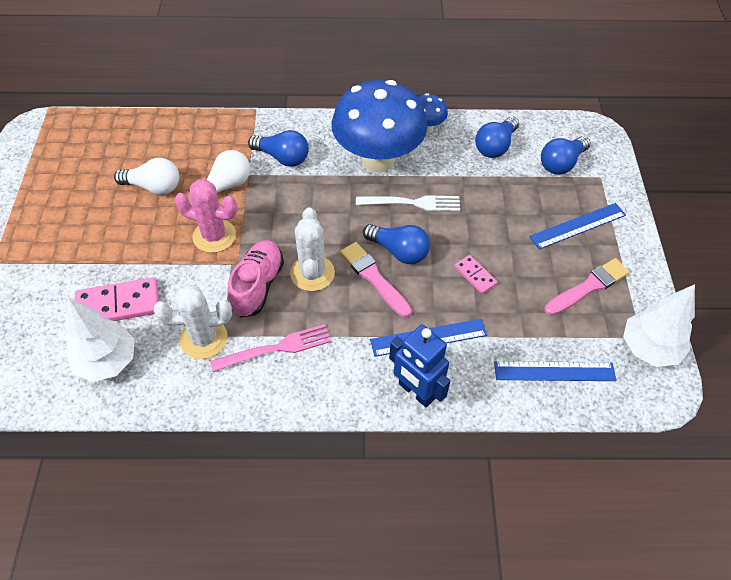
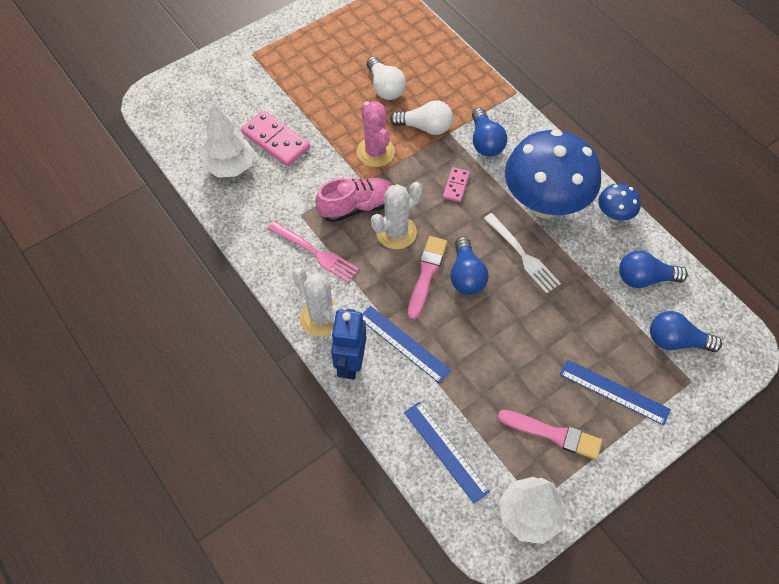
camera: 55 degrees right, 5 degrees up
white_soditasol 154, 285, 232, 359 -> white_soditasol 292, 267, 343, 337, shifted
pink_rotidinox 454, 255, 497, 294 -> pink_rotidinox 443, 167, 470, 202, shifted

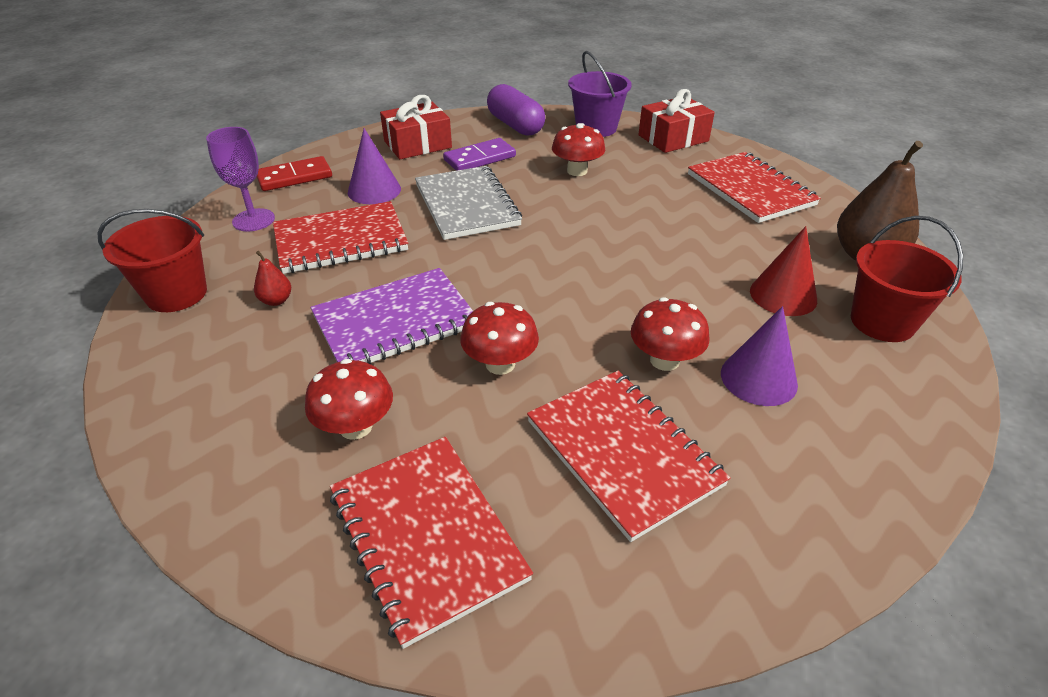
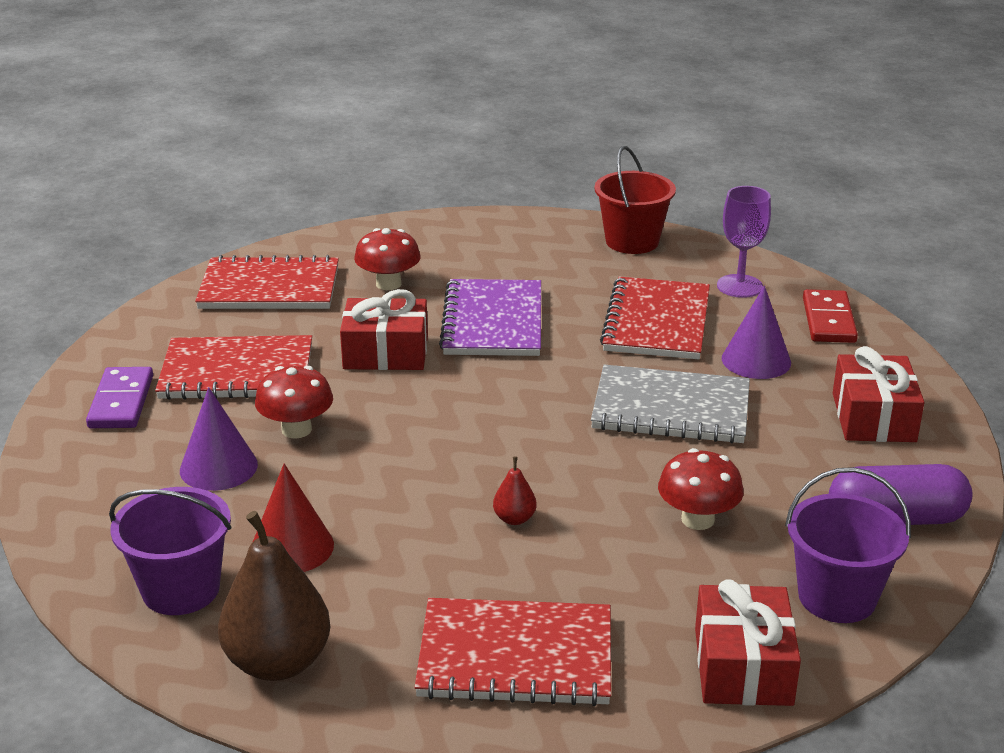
camera: 120 degrees right, 10 degrees down
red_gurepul 254, 251, 291, 306 -> red_gurepul 493, 457, 536, 525, shifted
purple_rotidinox 443, 138, 516, 171 -> purple_rotidinox 86, 367, 153, 428, shifted
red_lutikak 460, 302, 539, 375 -> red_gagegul 340, 289, 428, 370
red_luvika 851, 216, 963, 342 -> purple_luvika 109, 487, 231, 615

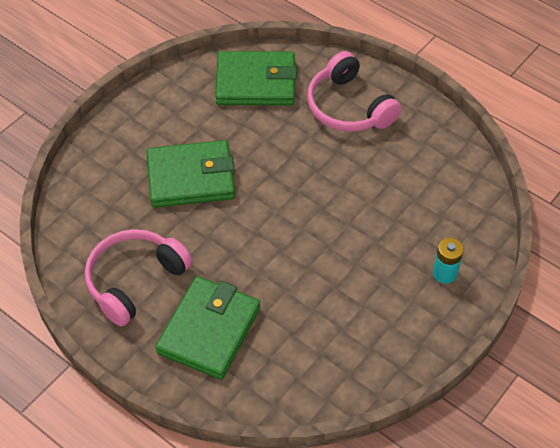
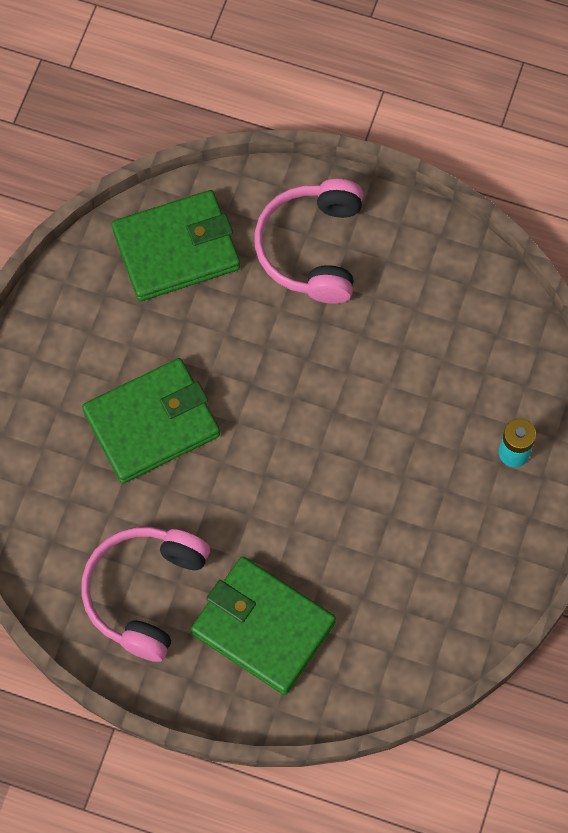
camera: 20 degrees left, 15 degrees up
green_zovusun 156, 276, 260, 379 -> green_zovusun 191, 557, 336, 695, 60 degrees counterclockwise
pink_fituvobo 307, 51, 402, 132 -> pink_fituvobo 254, 179, 363, 304, 60 degrees clockwise

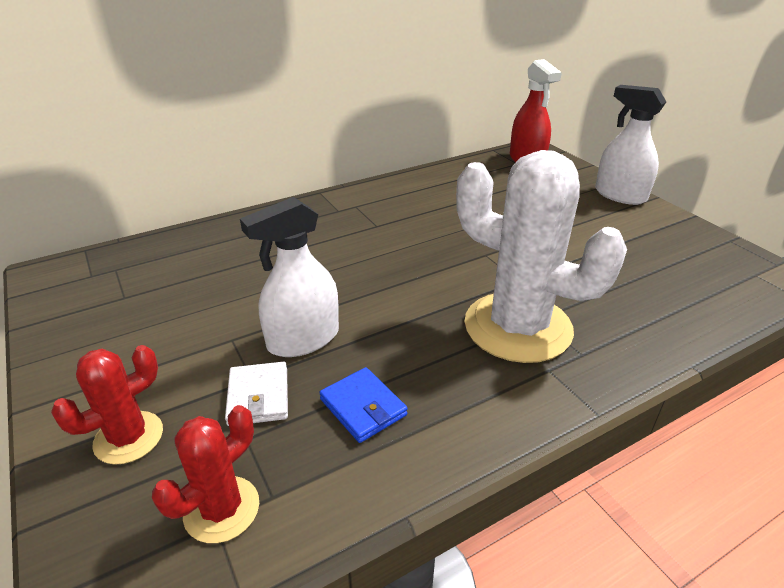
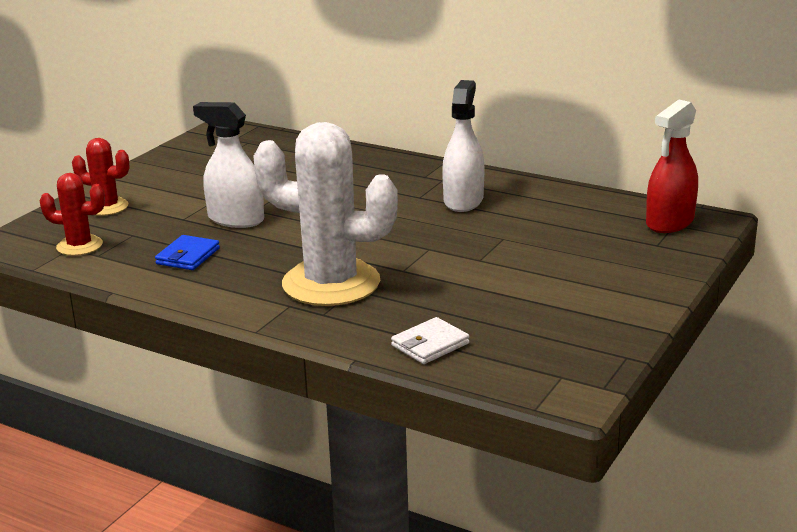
camera: 60 degrees right, 10 degrees down
white_zovusun 225, 362, 288, 426 -> white_zovusun 391, 317, 469, 364, shifted
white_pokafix 595, 85, 666, 205 -> white_pokafix 442, 80, 484, 212, shifted
white_soditasol 456, 150, 627, 363 -> white_soditasol 253, 122, 398, 306, 75 degrees counterclockwise

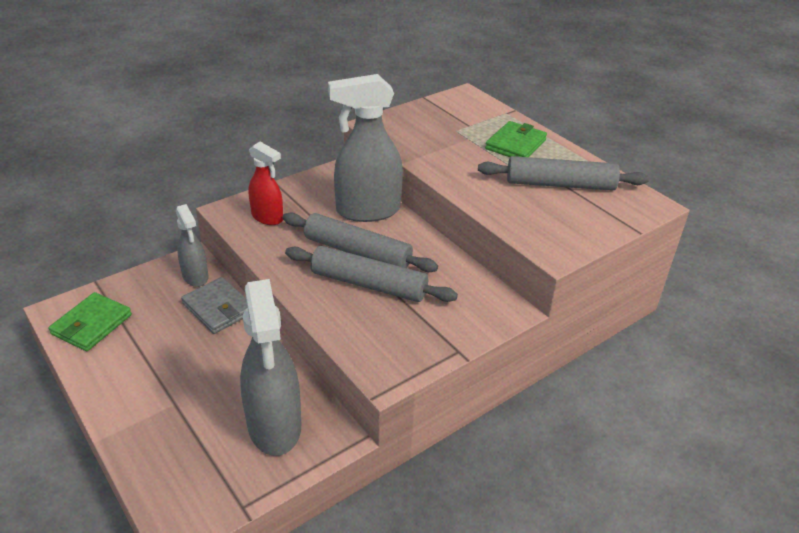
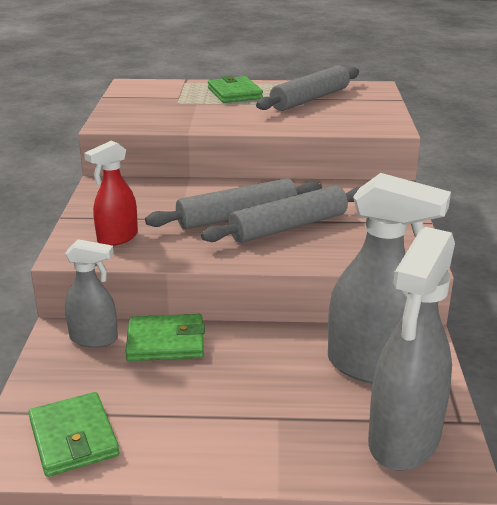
camera: 50 degrees left, 10 degrees down
grey_pokafix 328, 74, 403, 222 -> grey_pokafix 368, 227, 455, 470, shifted
grey_zovusun 181, 277, 247, 334 -> green_zovusun 126, 314, 205, 361
red_pokafix 249, 142, 283, 225 -> red_pokafix 84, 141, 138, 246, 150 degrees clockwise

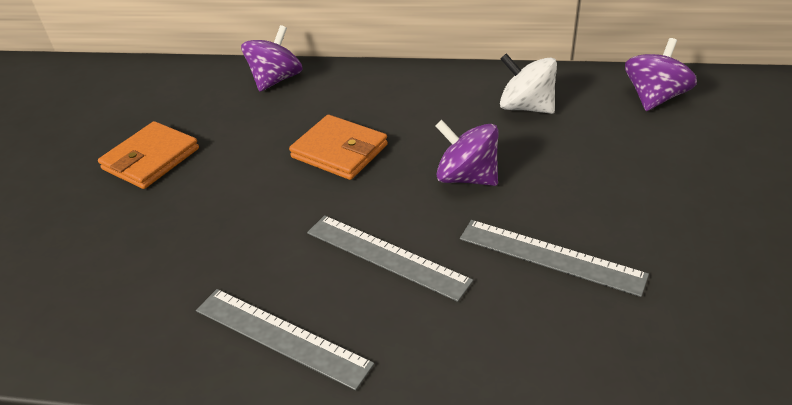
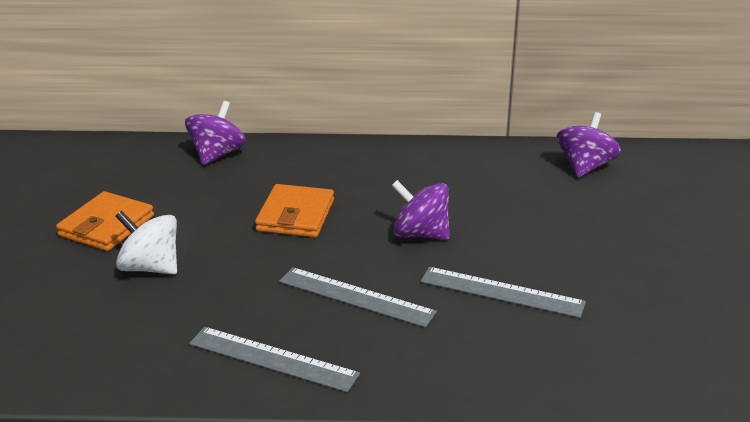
camera: 10 degrees left, 10 degrees down
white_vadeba 500, 53, 557, 114 -> white_vadeba 115, 211, 177, 274, shifted
orange_zovusun 289, 115, 388, 180 -> orange_zovusun 255, 184, 334, 237, 75 degrees clockwise

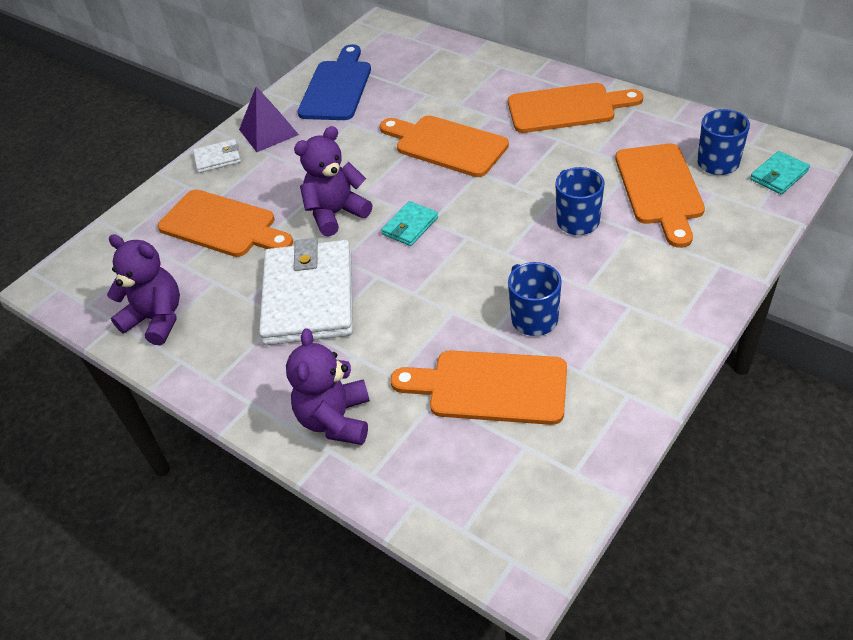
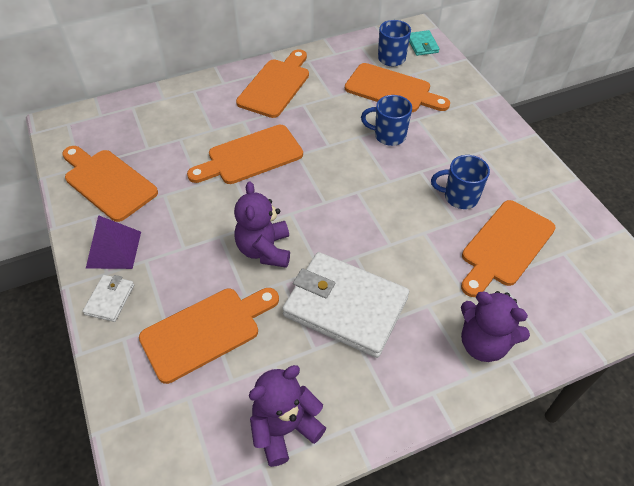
camera: 65 degrees left, 5 degrees up
turquoise_zovusun 381, 201, 438, 246 -> none
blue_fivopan 298, 44, 371, 120 -> orange_fivopan 62, 146, 158, 222

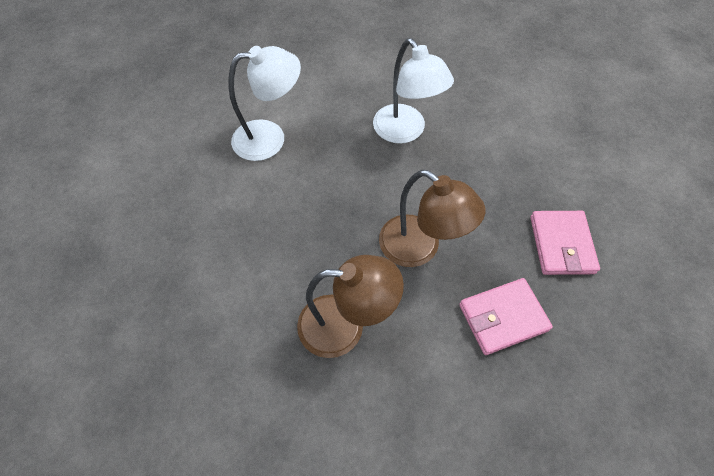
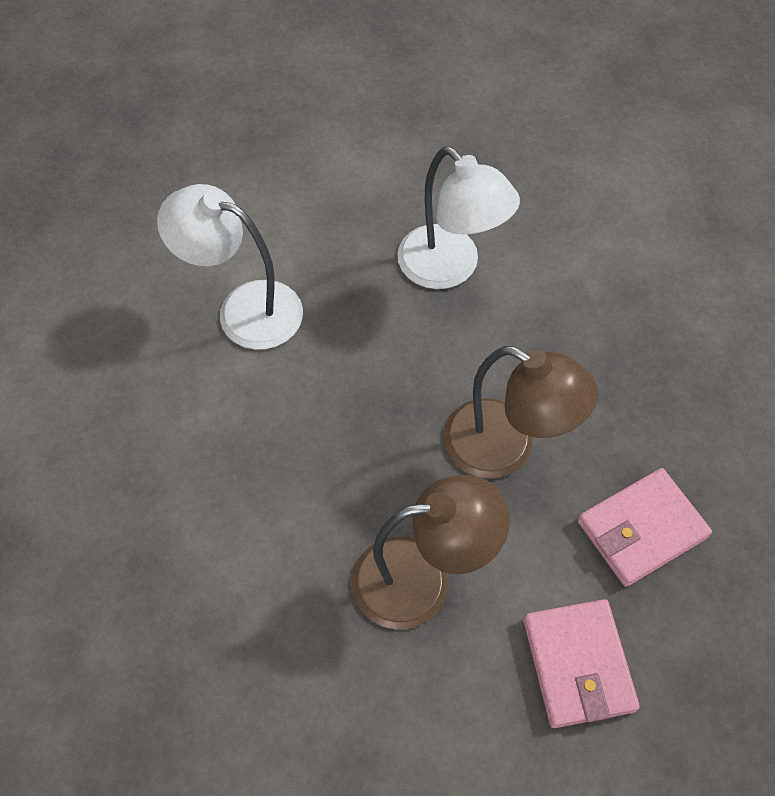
camera: 10 degrees left, 0 degrees up
pink_zovusun 530, 211, 600, 275 -> pink_zovusun 524, 599, 640, 728, shifted
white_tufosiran 228, 46, 301, 161 -> white_tufosiran 157, 184, 303, 350, 135 degrees counterclockwise

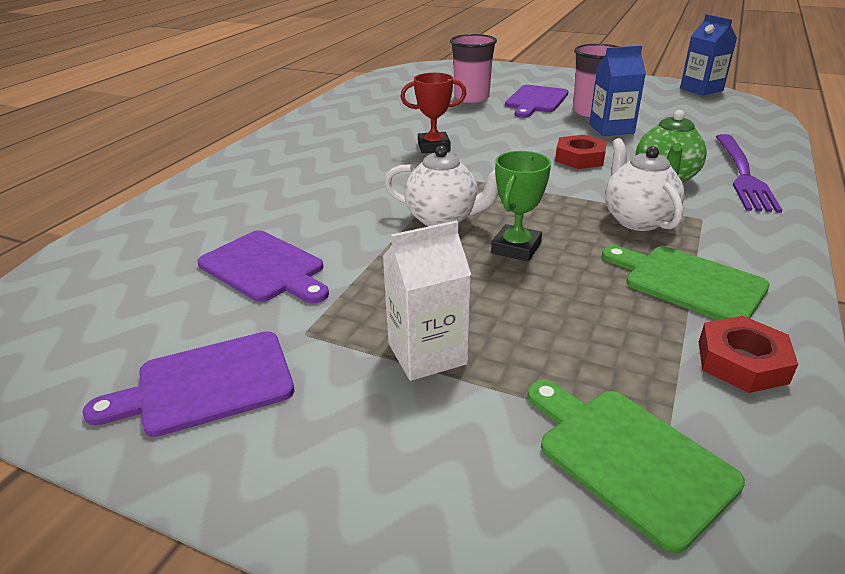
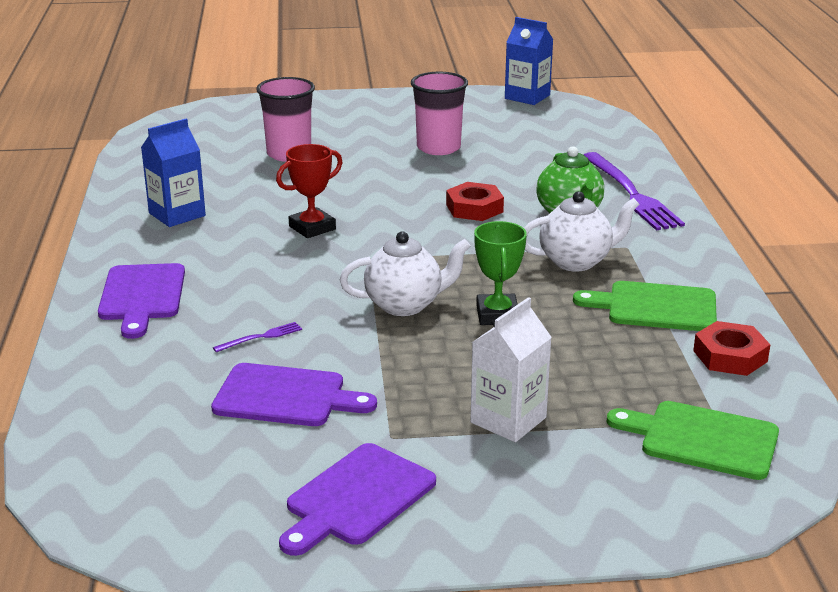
camera: 30 degrees left, 5 degrees down
none -> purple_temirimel 213, 322, 302, 352
purple_fivopan 505, 85, 568, 118 -> purple_fivopan 98, 263, 185, 339, shifted
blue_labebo 589, 46, 646, 136 -> blue_labebo 141, 119, 206, 227, shifted
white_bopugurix 605, 138, 684, 231 -> white_bopugurix 524, 191, 639, 272, 120 degrees clockwise

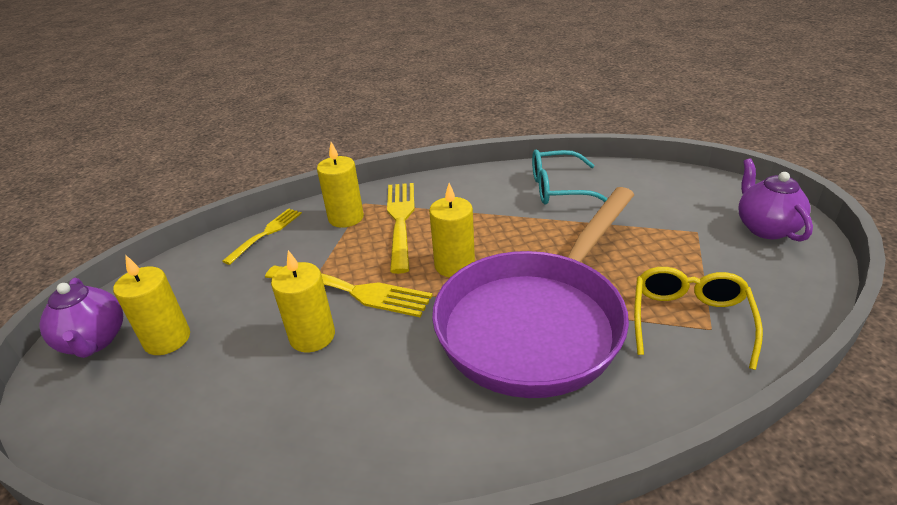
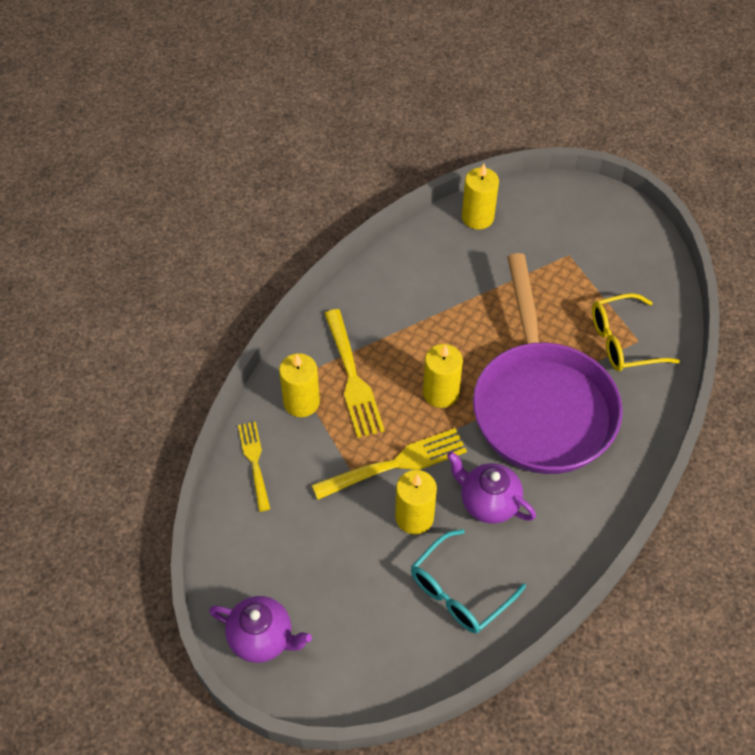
camera: 45 degrees left, 20 degrees up
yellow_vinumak 113, 255, 190, 355 -> yellow_vinumak 462, 164, 499, 230, shifted
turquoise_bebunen 532, 150, 608, 205 -> turquoise_bebunen 411, 529, 526, 633, shifted
purple_bopugurix 738, 158, 813, 242 -> purple_bopugurix 447, 451, 536, 524, shifted
yellow_temirimel 387, 183, 415, 274 -> yellow_temirimel 324, 309, 385, 438, 150 degrees counterclockwise
yellow_bebunen 634, 267, 763, 370 -> yellow_bebunen 592, 293, 680, 371, 75 degrees counterclockwise

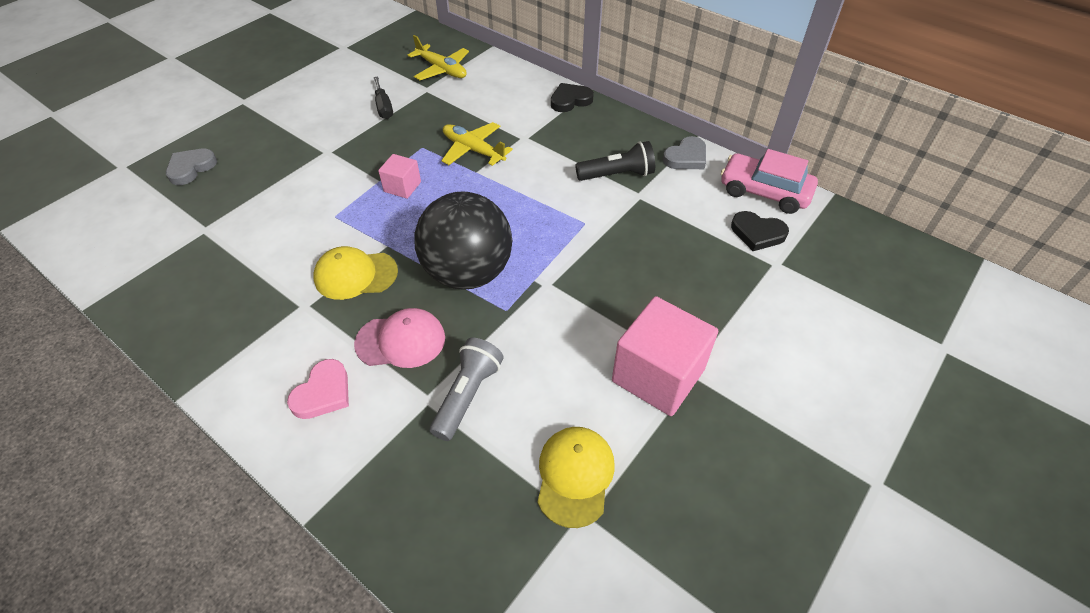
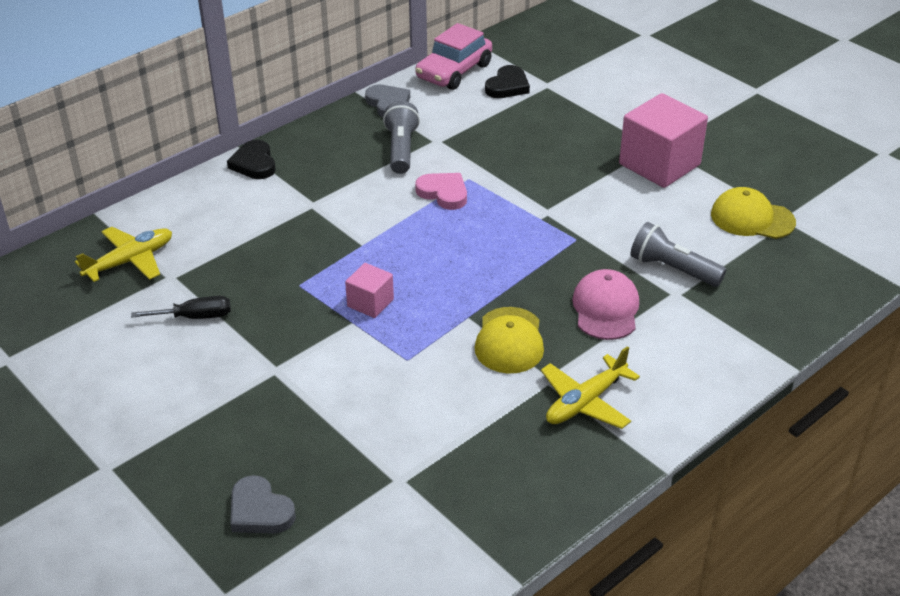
camera: 80 degrees left, 10 degrees down
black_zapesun 414, 192, 512, 290 -> none
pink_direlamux 287, 359, 349, 419 -> pink_direlamux 415, 173, 467, 210, shifted
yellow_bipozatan 441, 122, 513, 166 -> yellow_bipozatan 541, 346, 640, 429, shifted
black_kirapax 575, 141, 655, 181 -> grey_kirapax 383, 101, 420, 174

